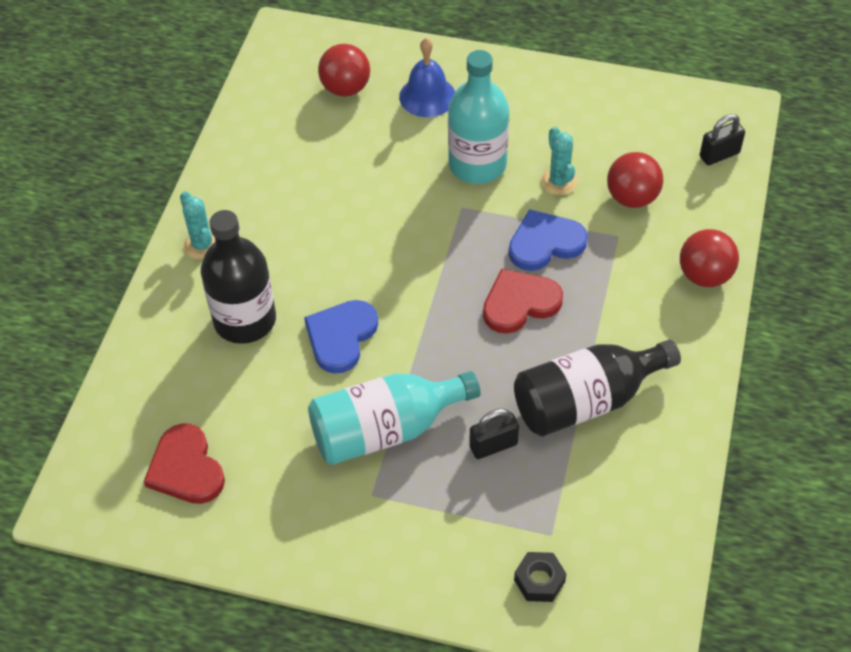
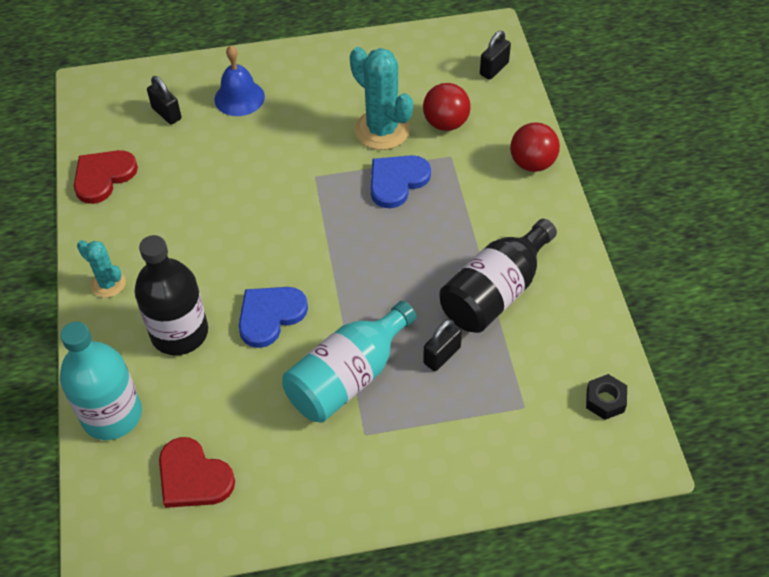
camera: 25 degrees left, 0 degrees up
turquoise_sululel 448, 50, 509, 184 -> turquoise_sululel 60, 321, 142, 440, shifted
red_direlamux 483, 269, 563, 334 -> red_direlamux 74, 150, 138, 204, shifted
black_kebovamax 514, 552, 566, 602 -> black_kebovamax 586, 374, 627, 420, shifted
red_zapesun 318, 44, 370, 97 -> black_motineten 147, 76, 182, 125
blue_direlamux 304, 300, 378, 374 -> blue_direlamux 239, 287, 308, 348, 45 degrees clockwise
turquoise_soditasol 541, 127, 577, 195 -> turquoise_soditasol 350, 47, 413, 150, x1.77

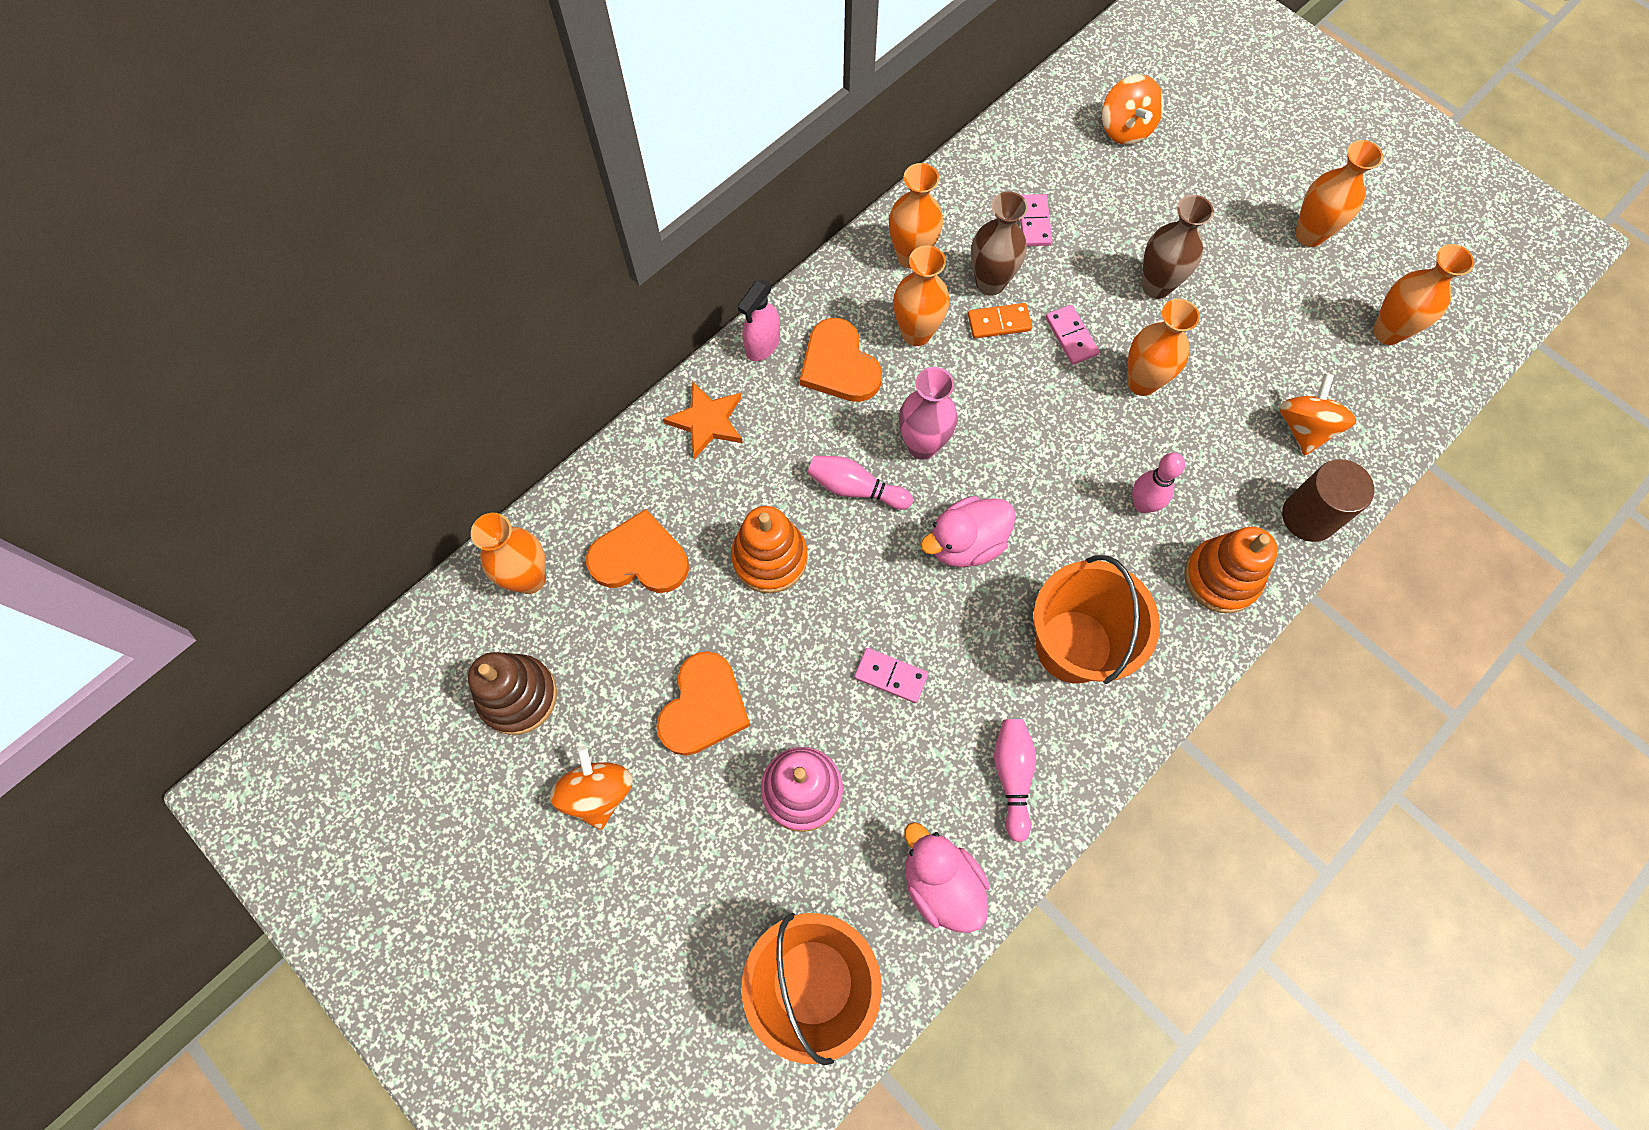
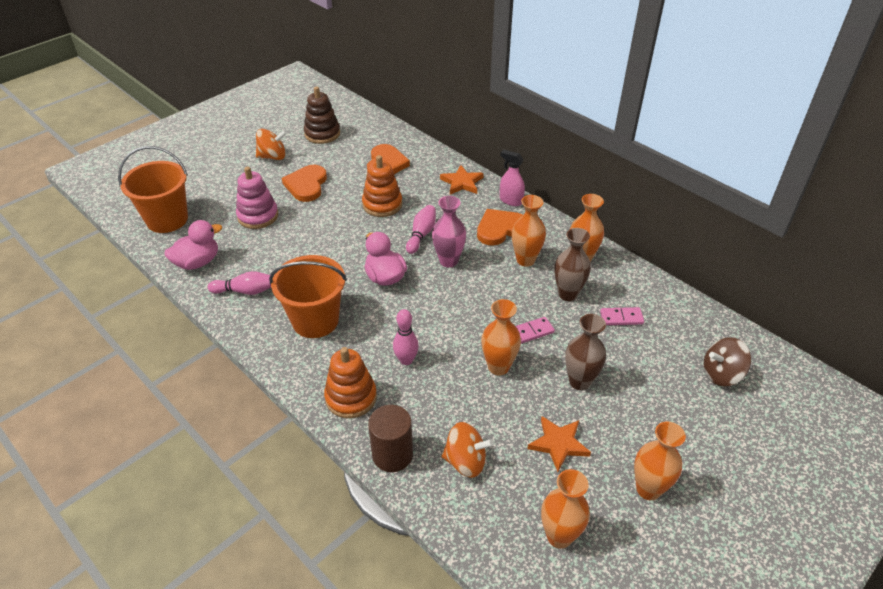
camera: 90 degrees right, 25 degrees down
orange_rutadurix 471, 513, 546, 594 -> none
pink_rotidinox 854, 648, 929, 703 -> none
orange_rotidinox 968, 303, 1032, 338 -> none
none -> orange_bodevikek 527, 416, 591, 472
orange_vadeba 1102, 74, 1164, 145 -> brown_vadeba 704, 337, 751, 386
orange_direlamux 656, 651, 751, 756 -> orange_direlamux 282, 165, 327, 202, 75 degrees clockwise

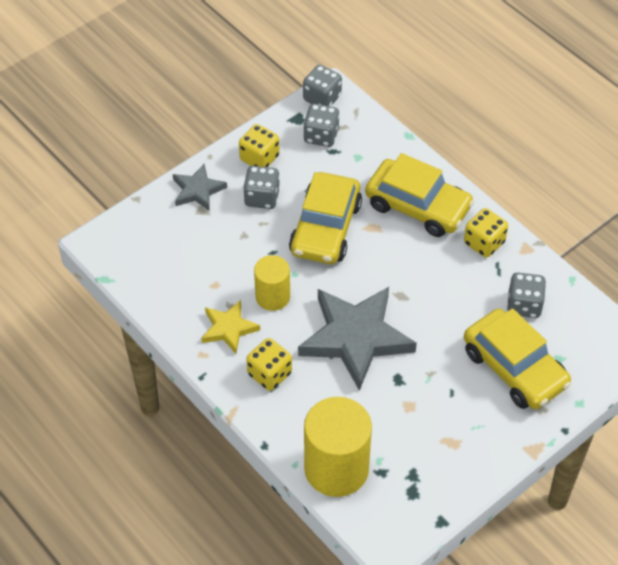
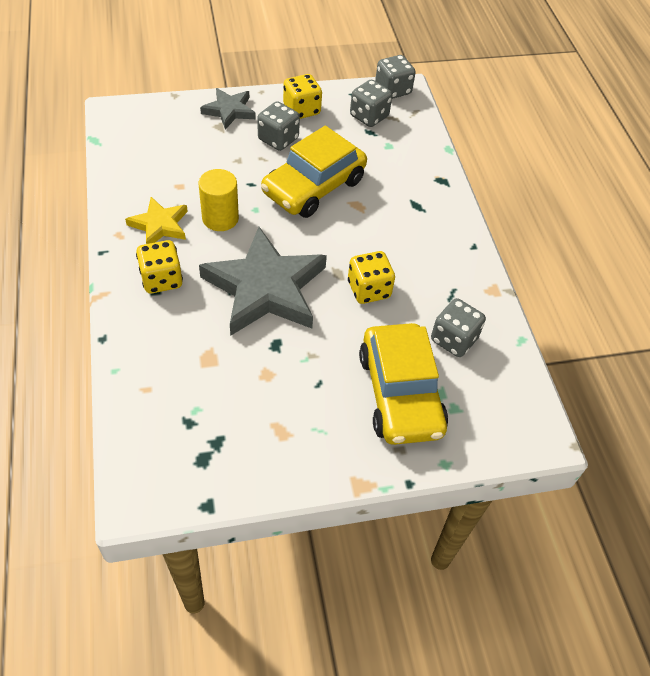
camera: 25 degrees right, 0 degrees up
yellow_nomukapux 304, 397, 372, 497 -> none
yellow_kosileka 365, 153, 474, 237 -> none
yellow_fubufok 464, 208, 508, 257 -> yellow_fubufok 348, 251, 395, 304, shifted

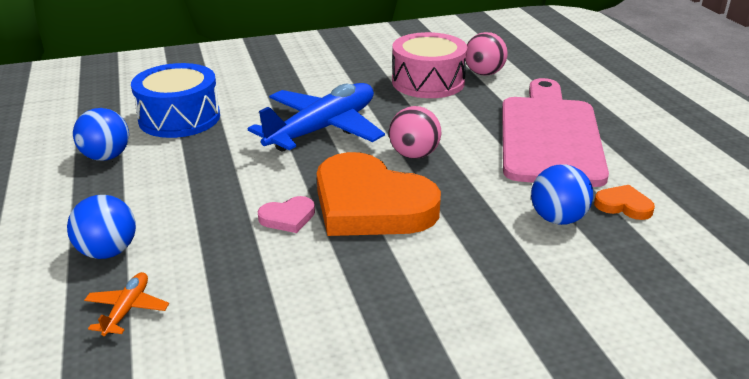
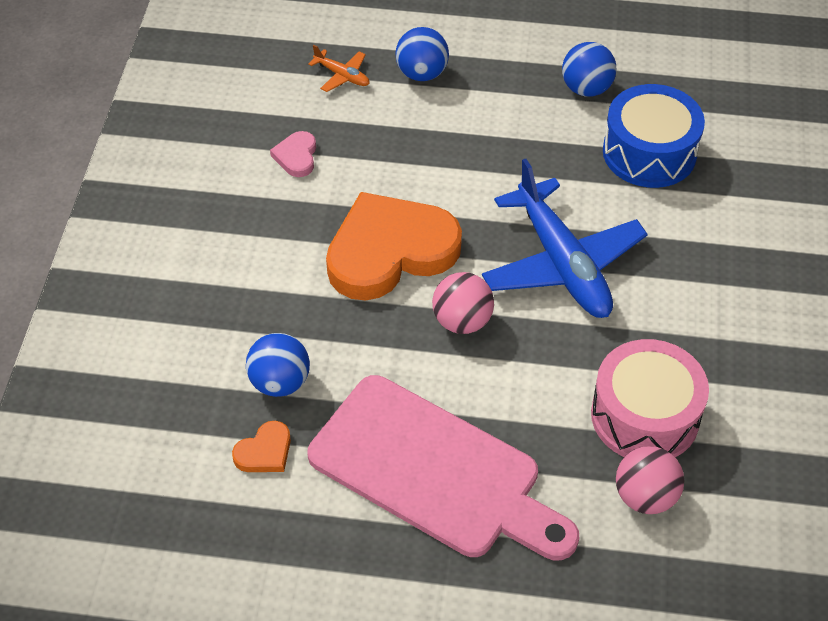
camera: 115 degrees right, 20 degrees up
pink_direlamux 258, 196, 315, 233 -> pink_direlamux 270, 131, 316, 177, shifted

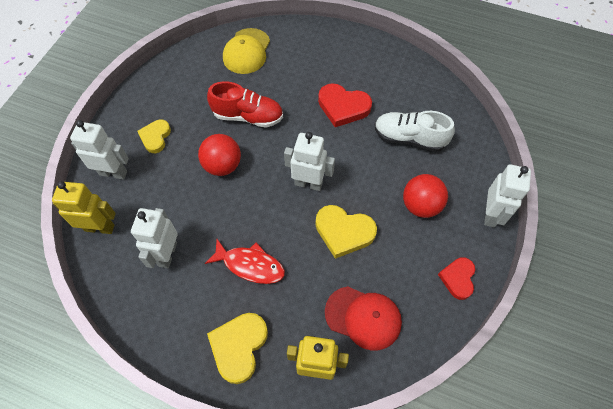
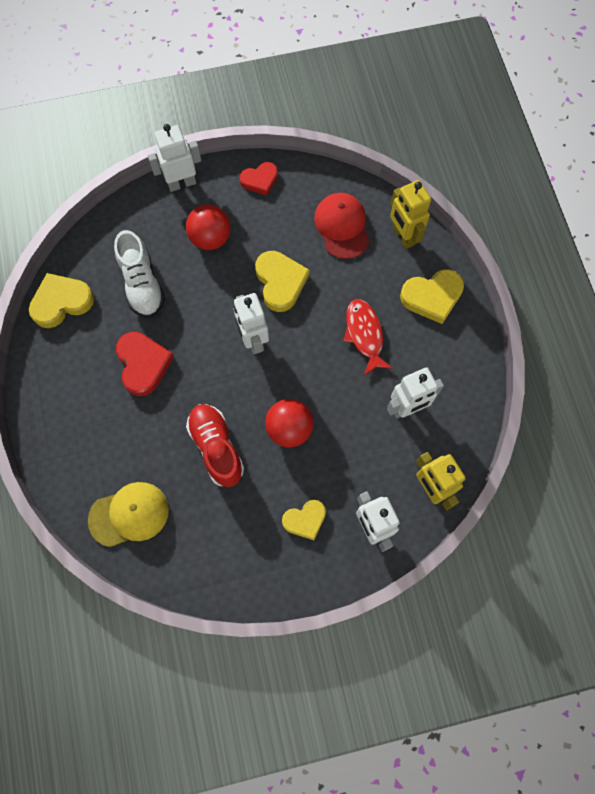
camera: 125 degrees left, 10 degrees up
none -> yellow_direlamux 29, 273, 94, 328

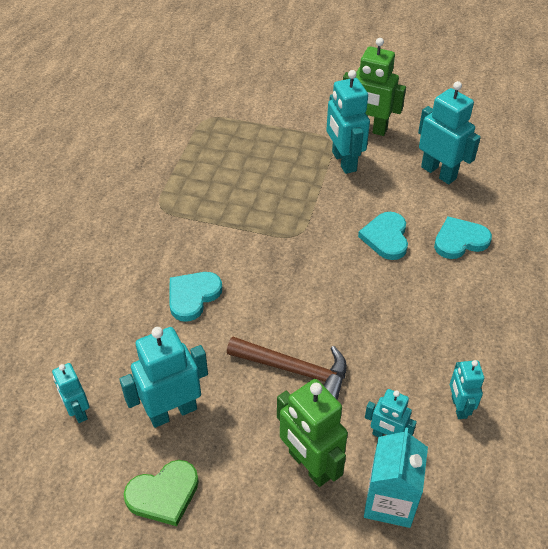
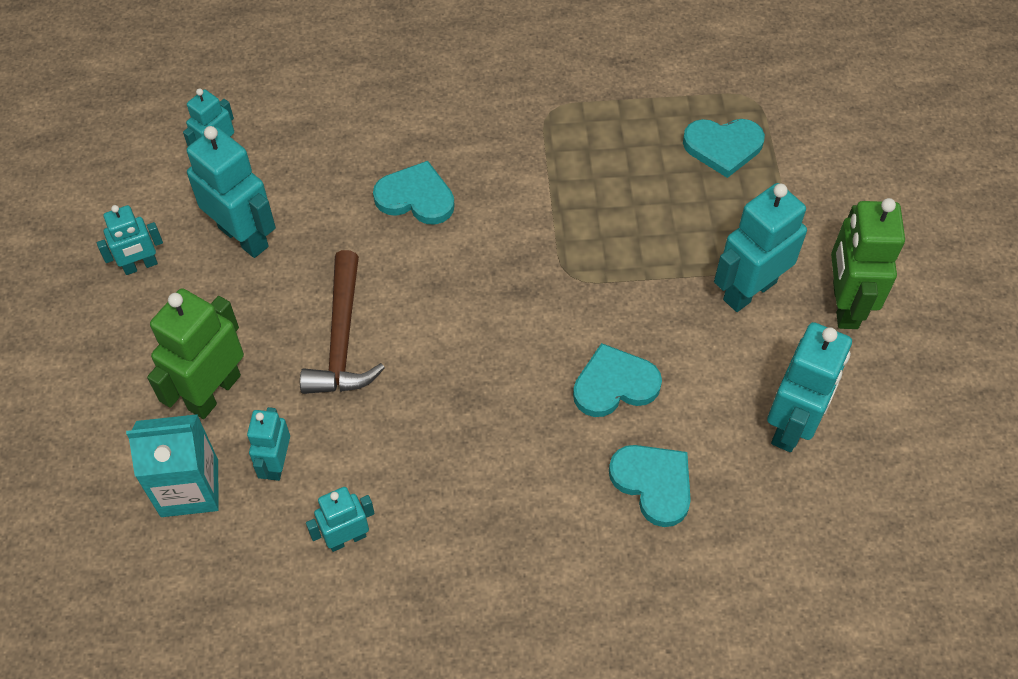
camera: 70 degrees right, 10 degrees up
none -> turquoise_direlamux 683, 119, 765, 178
green_direlamux 124, 460, 199, 526 -> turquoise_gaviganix 97, 205, 163, 275

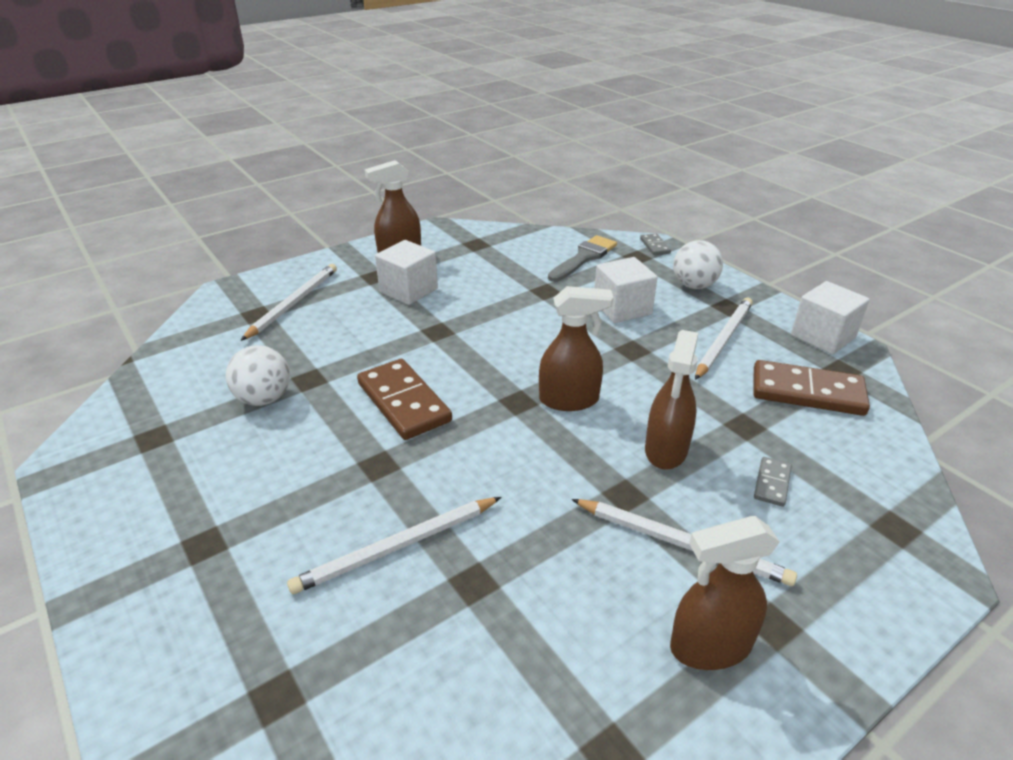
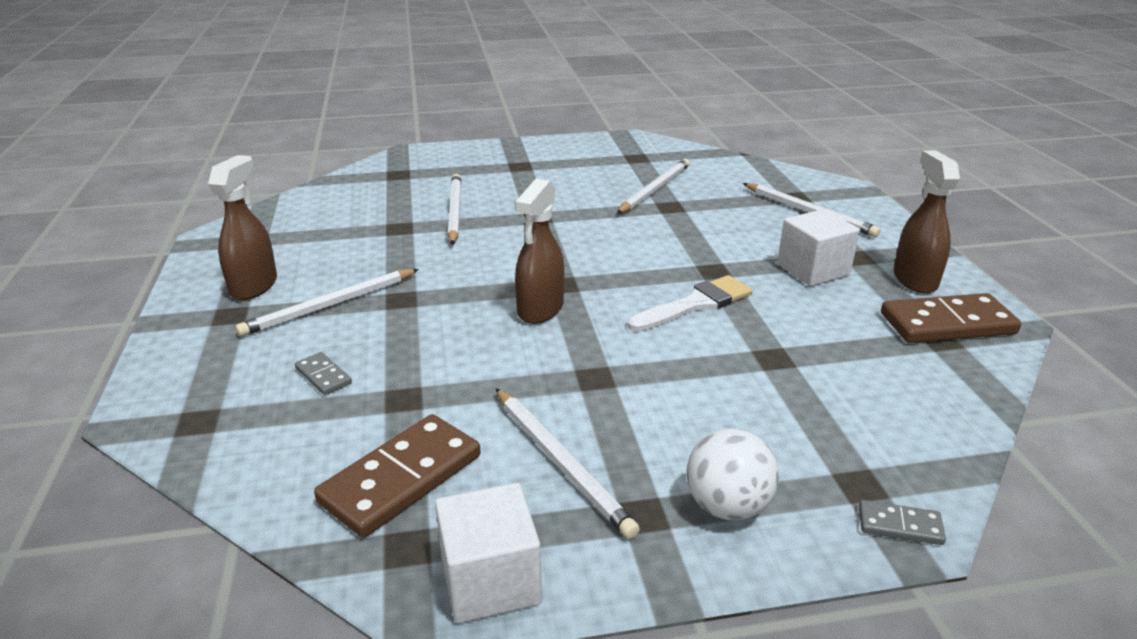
camera: 115 degrees right, 5 degrees down
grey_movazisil 548, 235, 617, 282 -> none
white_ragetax 595, 257, 658, 323 -> none
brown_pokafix 645, 330, 698, 470 -> none
none -> white_movazisil 628, 275, 752, 332
brown_rotidinox 357, 359, 452, 440 -> brown_rotidinox 881, 293, 1021, 343, shifted
white_zapesun 226, 345, 290, 406 -> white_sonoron 617, 159, 690, 214

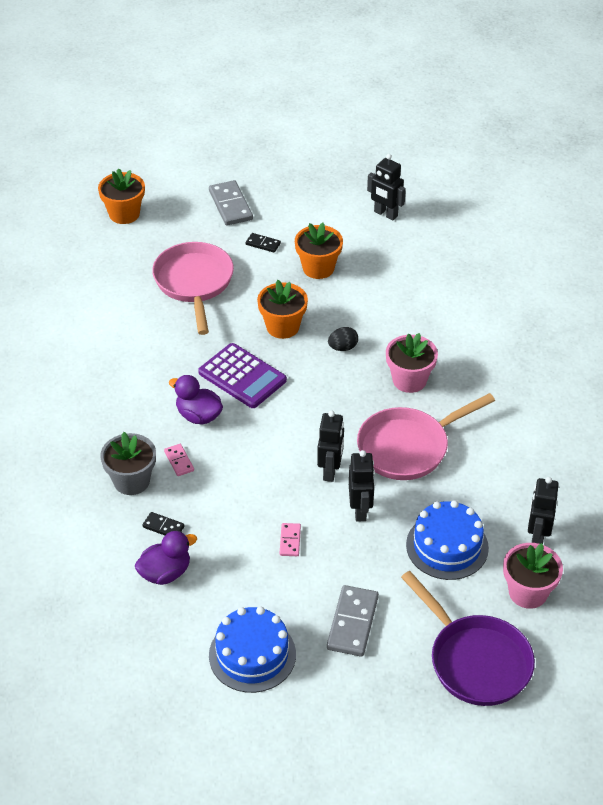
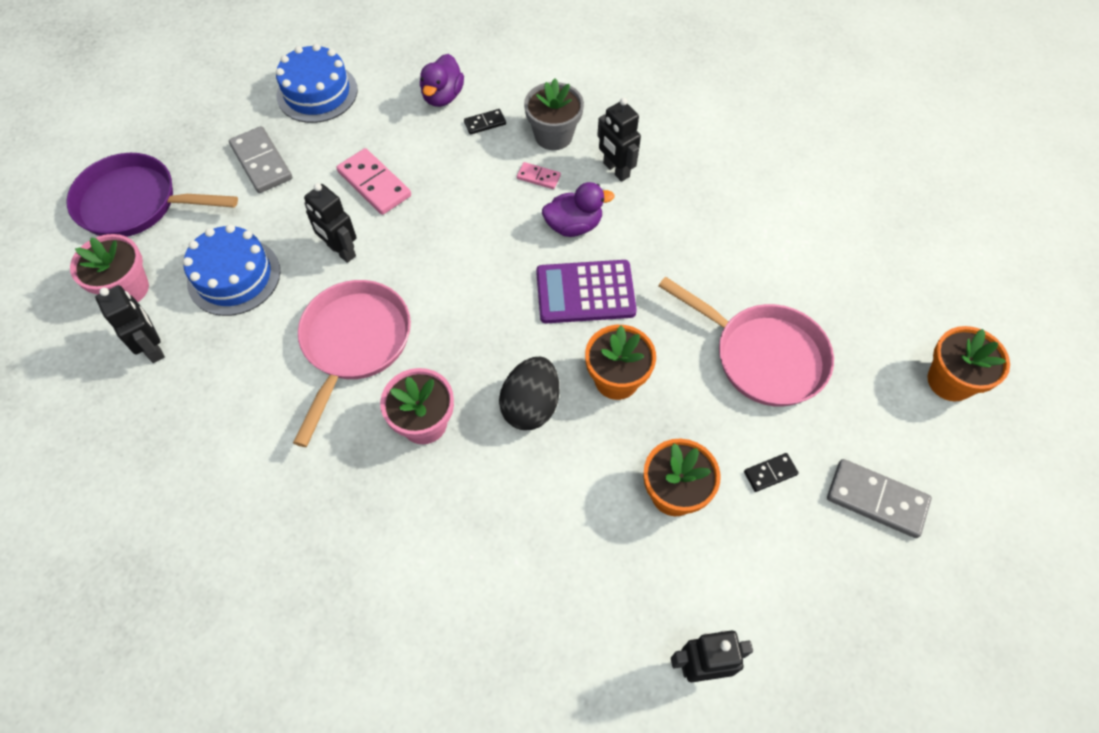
camera: 135 degrees right, 15 degrees up
black_gaviganix 317, 411, 344, 482 -> black_gaviganix 597, 98, 641, 182, shifted
pink_rotidinox 280, 523, 301, 556 -> pink_rotidinox 336, 148, 411, 215, x1.87
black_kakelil 328, 327, 358, 351 -> black_kakelil 499, 357, 559, 430, x1.74

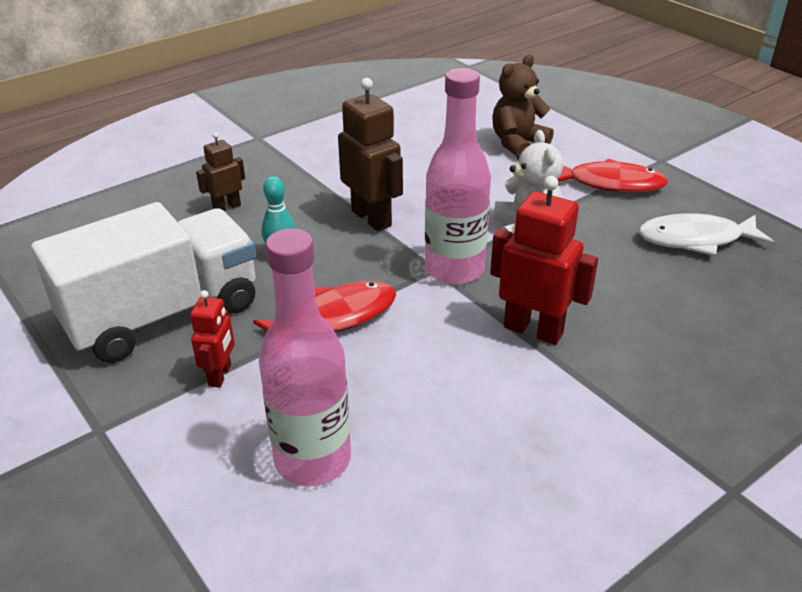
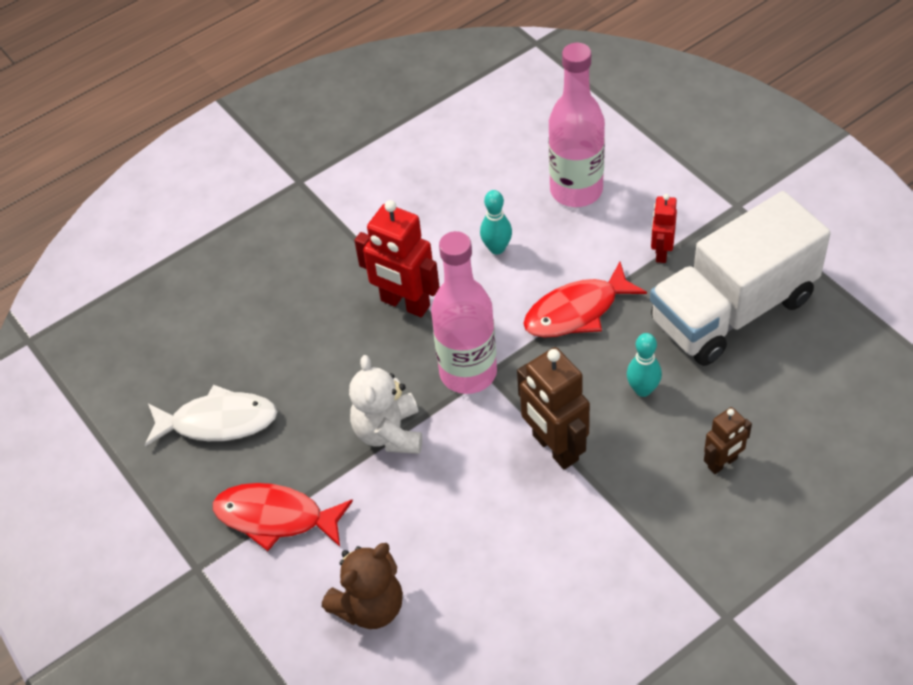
camera: 175 degrees left, 15 degrees up
none -> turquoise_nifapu 480, 190, 512, 254

